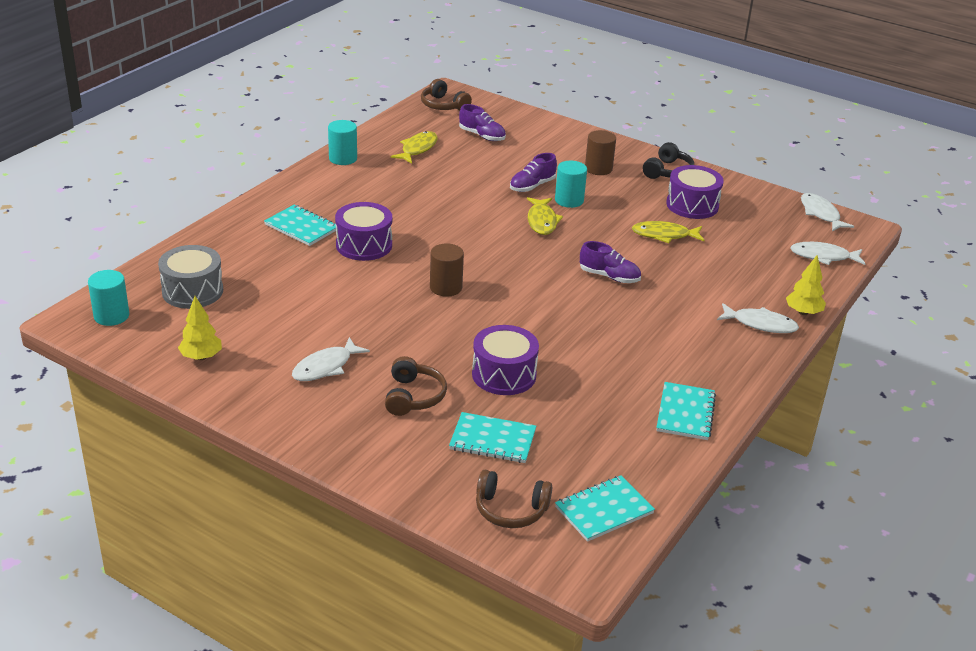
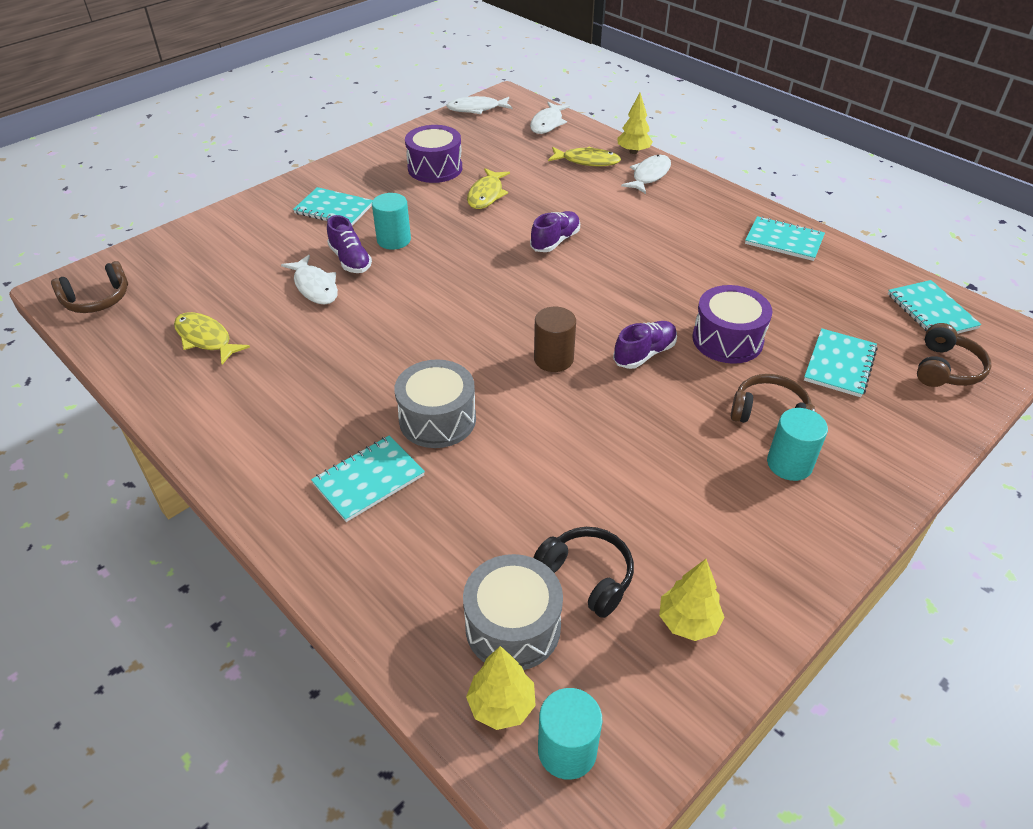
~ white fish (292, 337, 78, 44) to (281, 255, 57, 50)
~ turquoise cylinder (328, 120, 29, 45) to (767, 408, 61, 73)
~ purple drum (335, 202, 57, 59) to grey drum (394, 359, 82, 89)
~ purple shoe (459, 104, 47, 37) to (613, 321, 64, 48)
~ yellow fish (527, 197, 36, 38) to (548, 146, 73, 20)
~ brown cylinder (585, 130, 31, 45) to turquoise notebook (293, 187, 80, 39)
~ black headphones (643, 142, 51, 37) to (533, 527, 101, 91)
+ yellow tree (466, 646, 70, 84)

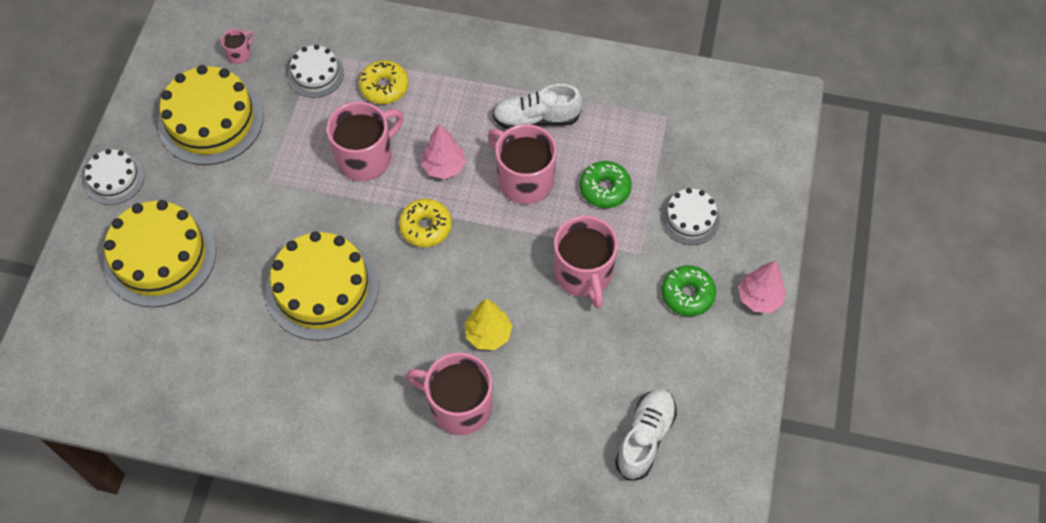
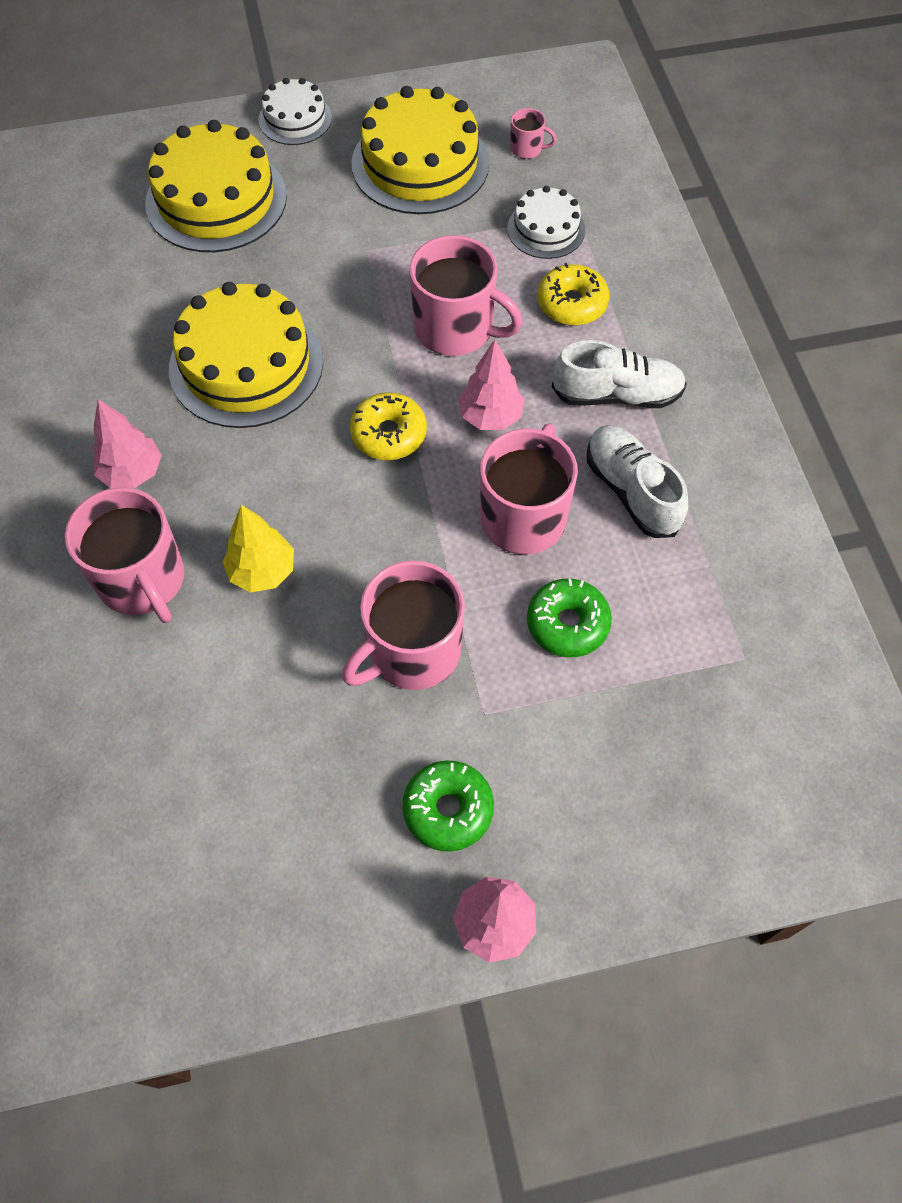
~ pink mug (406, 352, 86, 83) = (65, 487, 120, 136) 150 degrees clockwise
~ white shoe (615, 389, 62, 91) to (552, 340, 135, 68)
- white cake (660, 188, 60, 57)
+ pink tree (92, 399, 70, 89)

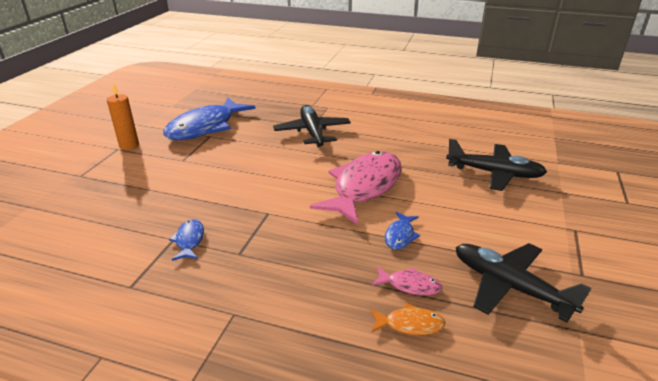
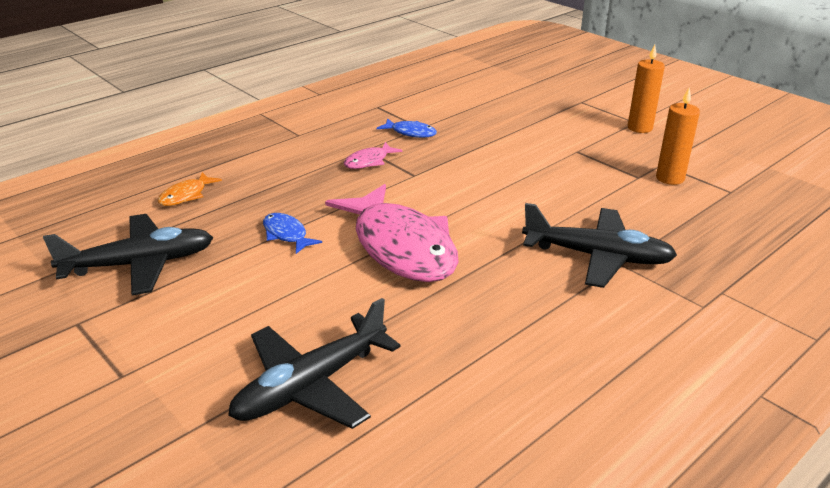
~ blue fish (163, 97, 93, 43) to orange candle (656, 87, 44, 98)
~ pink fish (372, 267, 70, 29) to (344, 142, 59, 27)

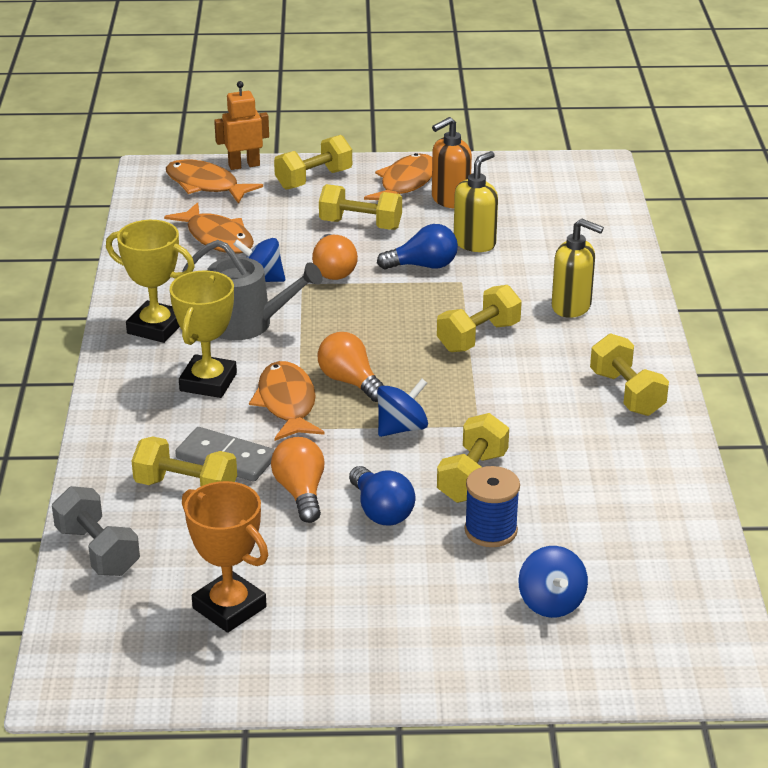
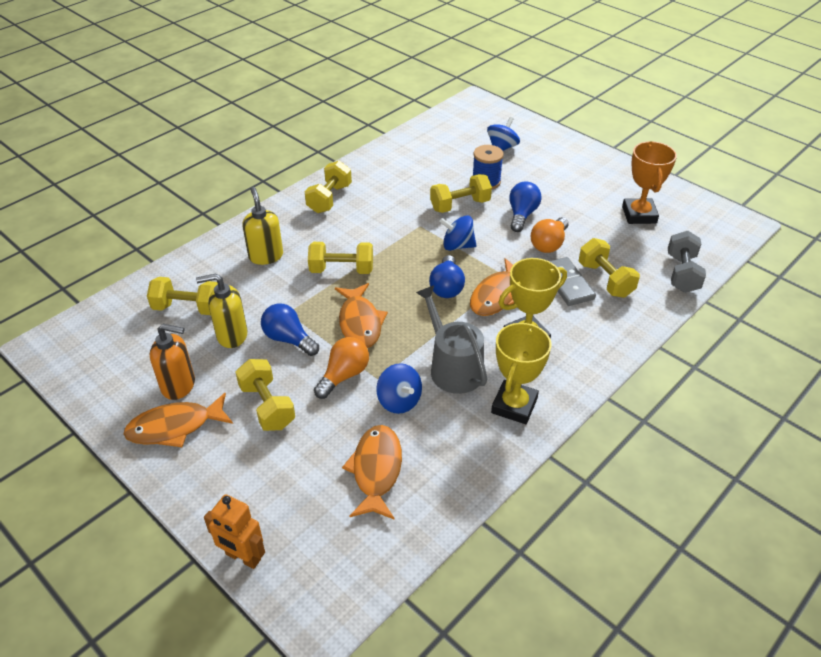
~ yellow trophy (106, 220, 89, 123) = (491, 322, 61, 102) 45 degrees clockwise
~ orange fish (166, 159, 97, 45) to (335, 283, 53, 65)
~ yellow dumbbell (274, 135, 78, 55) to (147, 277, 71, 38)
~ orange light bulb (317, 332, 68, 70) to blue light bulb (429, 255, 36, 43)

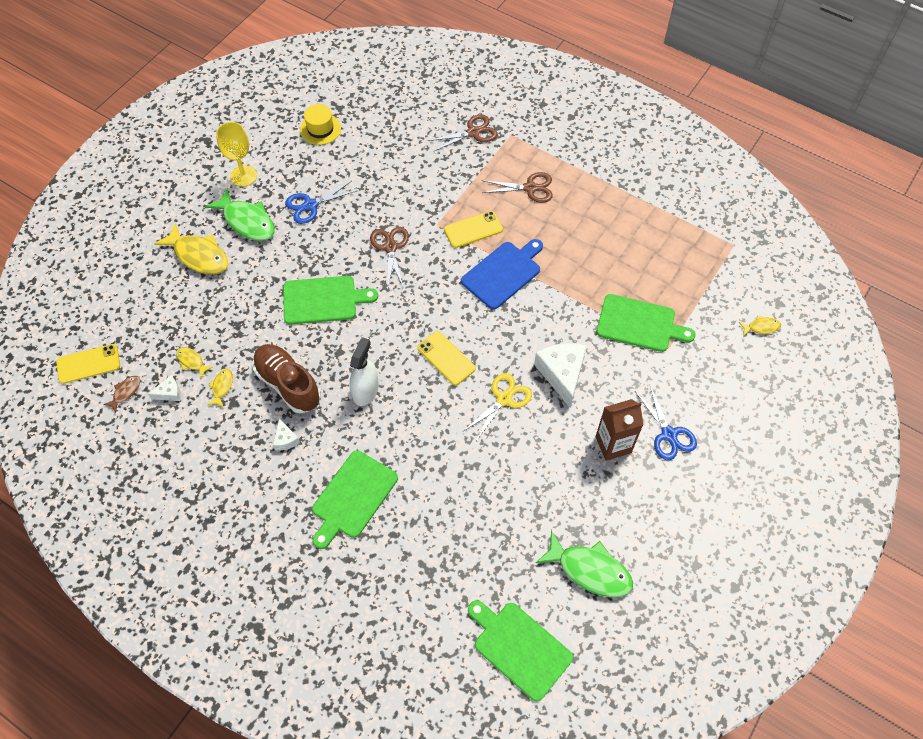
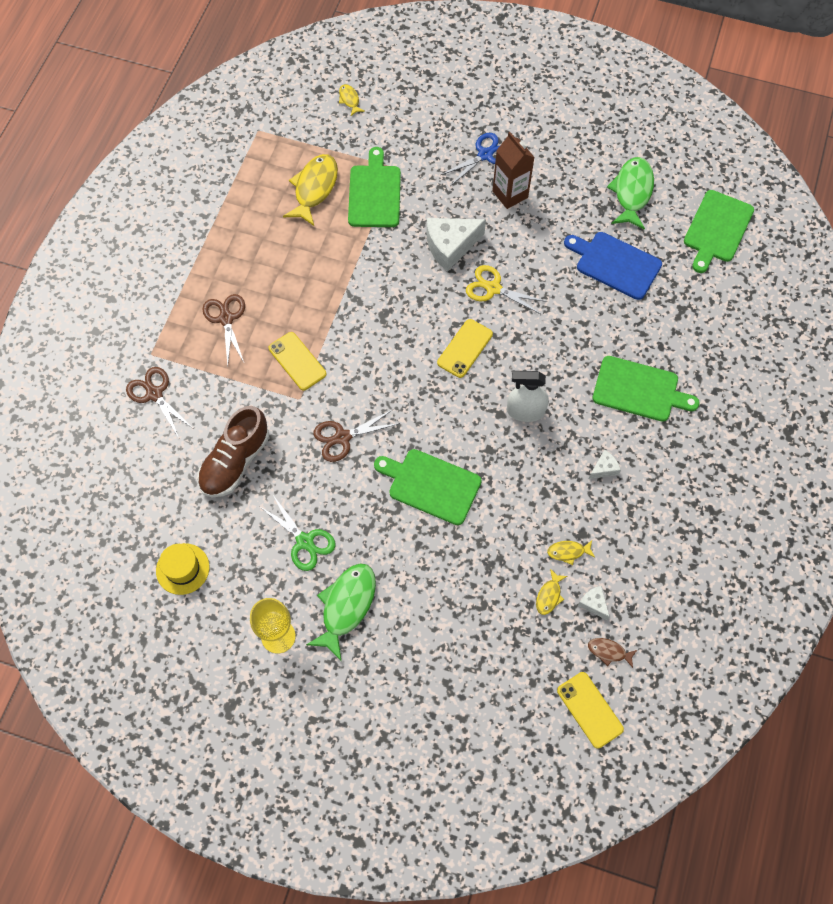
~ yellow fish (154, 223, 74, 52) to (283, 154, 55, 72)
~ brown shoe (253, 344, 68, 69) to (197, 406, 72, 91)
~ green cutting board (283, 276, 95, 49) = (374, 449, 108, 76) 45 degrees counterclockwise
~ blue scissors (285, 181, 73, 43) to green scissors (259, 495, 76, 76)
~ blue cutting board (461, 239, 82, 70) to (564, 232, 98, 68)

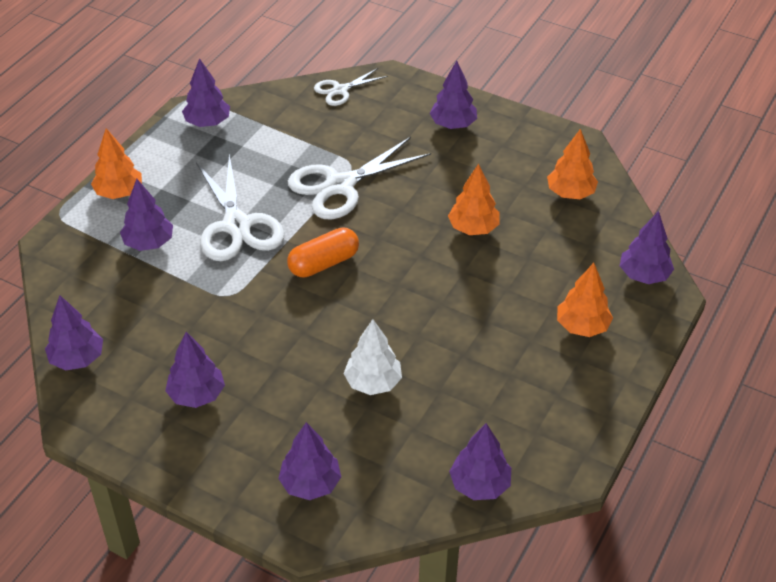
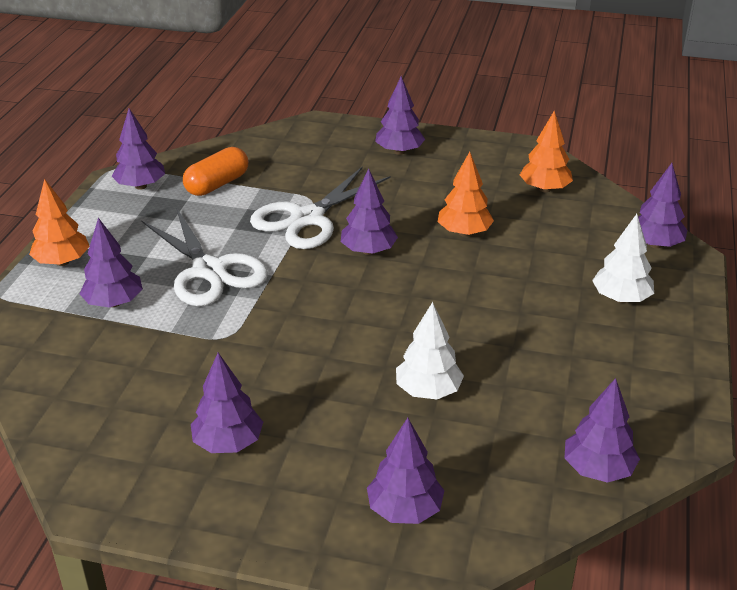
~ purple tree (45, 295, 58, 76) to (341, 169, 57, 86)
~ orange capsule (287, 227, 72, 50) to (183, 147, 65, 49)
- white scissors (314, 68, 74, 38)
~ orange tree (557, 263, 56, 74) to white tree (592, 214, 62, 89)

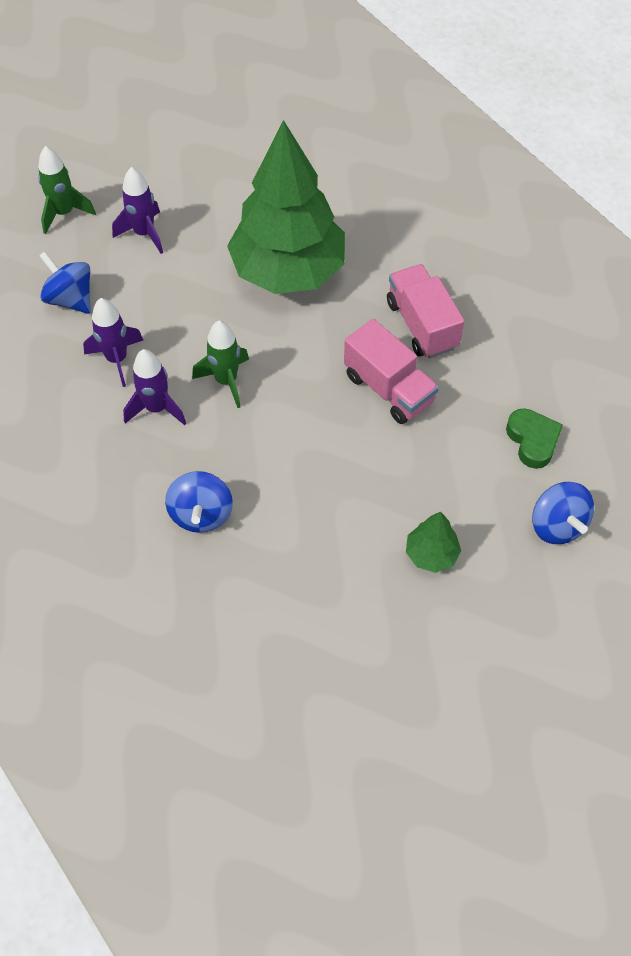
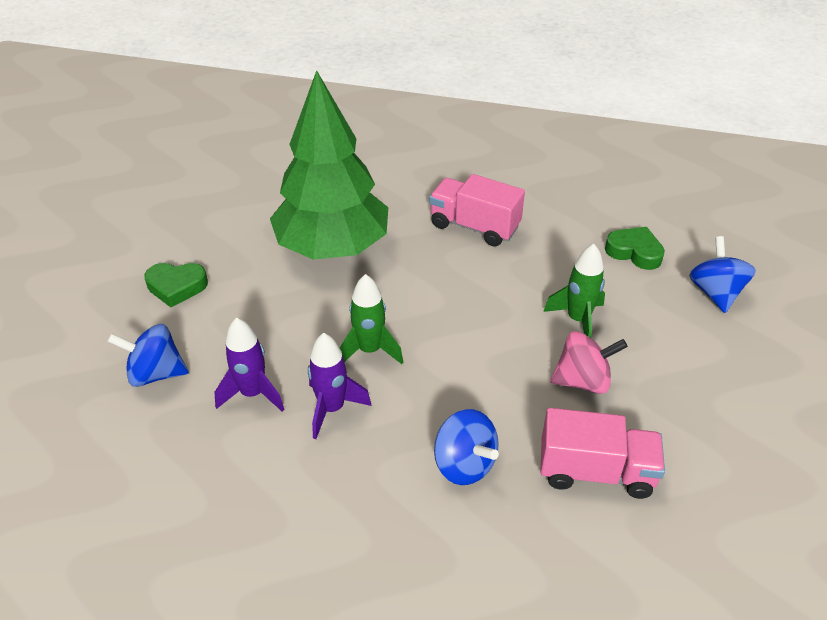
~ green rocket (38, 146, 58, 88) to (543, 244, 62, 94)
~ purple rocket (112, 167, 51, 87) to green heart (144, 263, 64, 44)
~ pink truck (344, 319, 95, 105) to (540, 408, 125, 91)
- green tree (406, 512, 55, 61)
~ blue spinning top (532, 482, 62, 62) = (689, 236, 67, 77) 120 degrees counterclockwise
+ pink spinning top (550, 331, 78, 63)

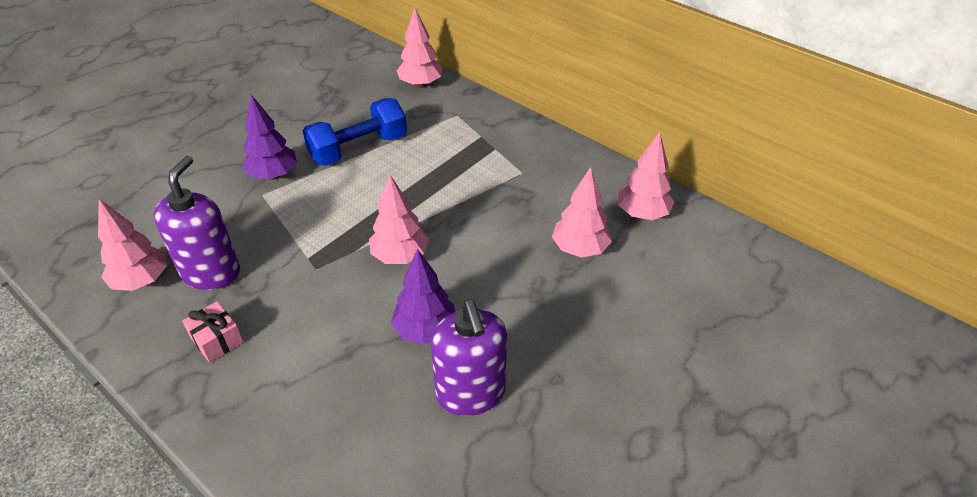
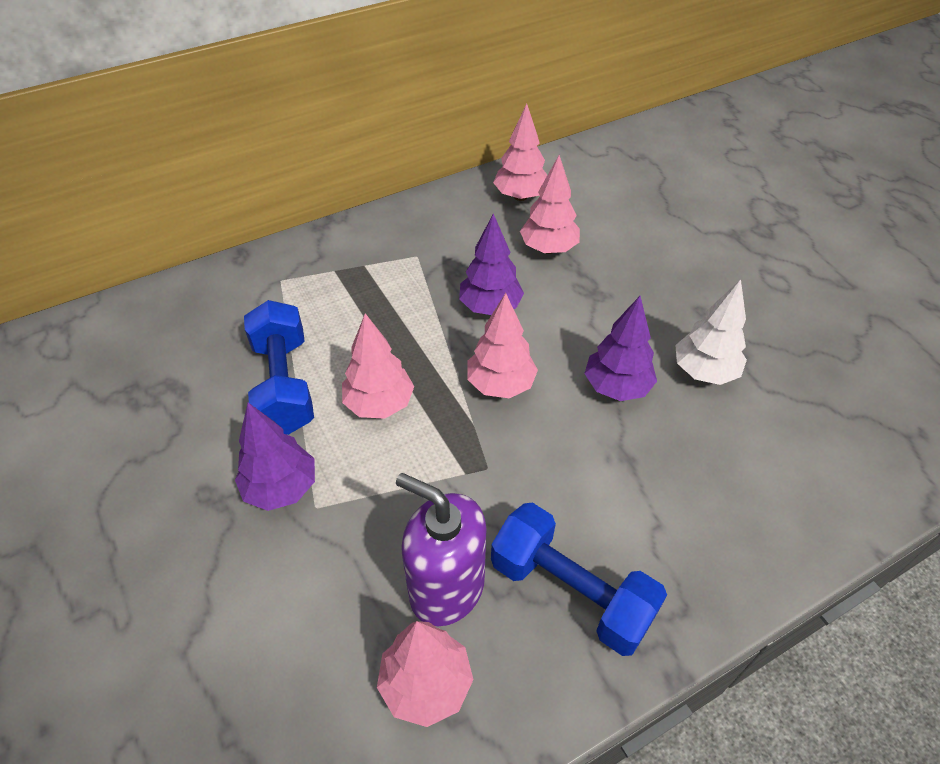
~ pink gift (182, 301, 62, 62) to blue dumbbell (491, 502, 176, 154)
~ pink tree (397, 8, 46, 80) to (342, 313, 72, 106)
~ purple soap dispenser (431, 300, 76, 116) to white tree (675, 279, 72, 106)
+ purple tree (459, 213, 65, 102)

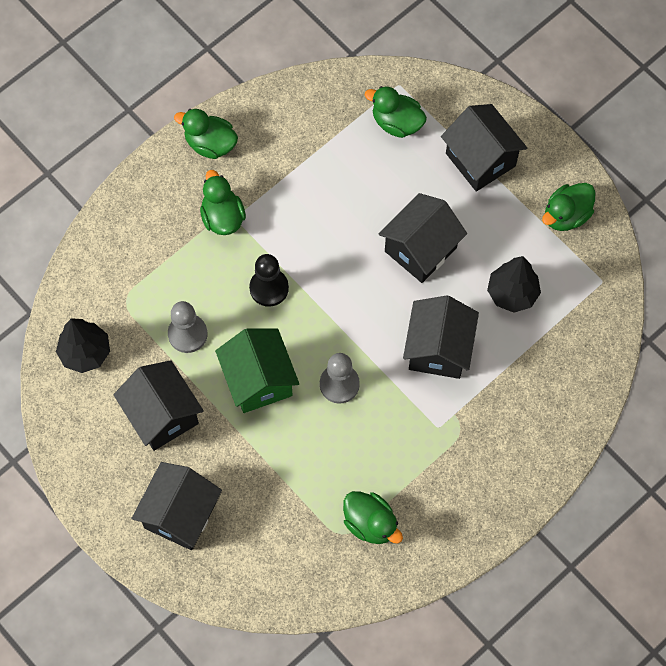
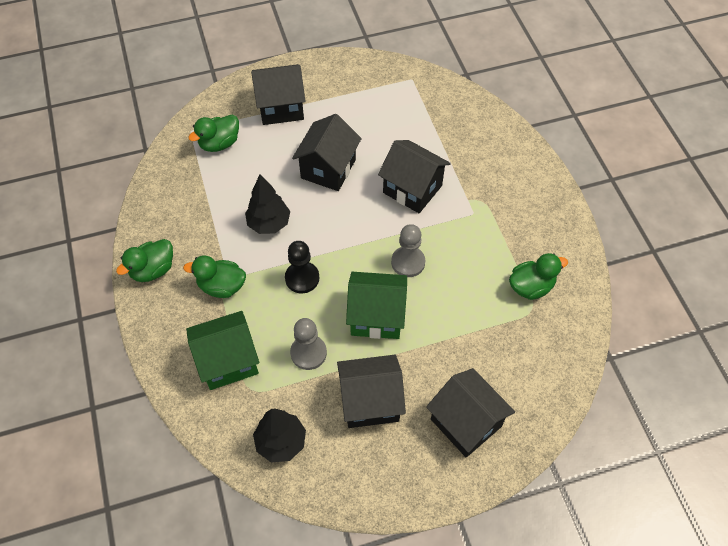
~ black house (379, 193, 88, 90) = (292, 114, 70, 77) 45 degrees clockwise
~ black tree (487, 256, 54, 57) to (245, 174, 45, 60)
- green duck (542, 183, 53, 48)
+ green house (186, 311, 73, 79)

